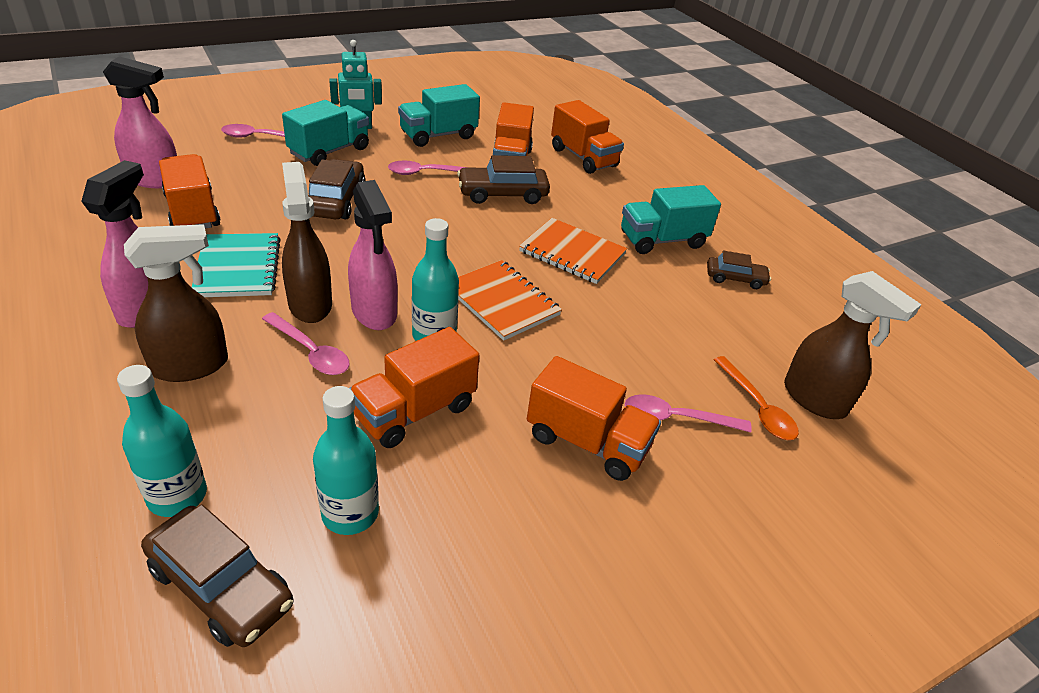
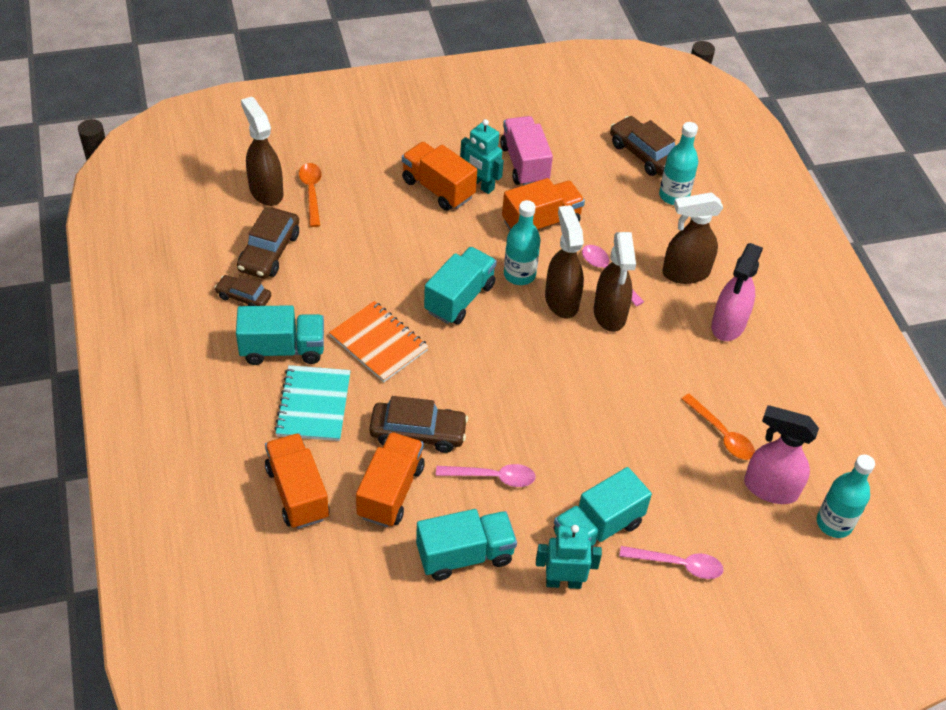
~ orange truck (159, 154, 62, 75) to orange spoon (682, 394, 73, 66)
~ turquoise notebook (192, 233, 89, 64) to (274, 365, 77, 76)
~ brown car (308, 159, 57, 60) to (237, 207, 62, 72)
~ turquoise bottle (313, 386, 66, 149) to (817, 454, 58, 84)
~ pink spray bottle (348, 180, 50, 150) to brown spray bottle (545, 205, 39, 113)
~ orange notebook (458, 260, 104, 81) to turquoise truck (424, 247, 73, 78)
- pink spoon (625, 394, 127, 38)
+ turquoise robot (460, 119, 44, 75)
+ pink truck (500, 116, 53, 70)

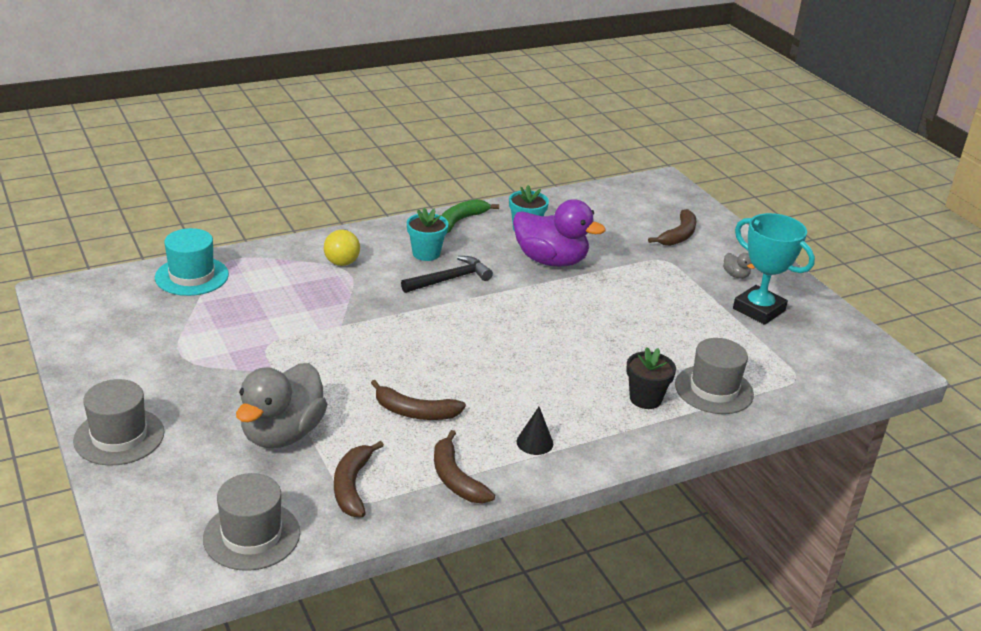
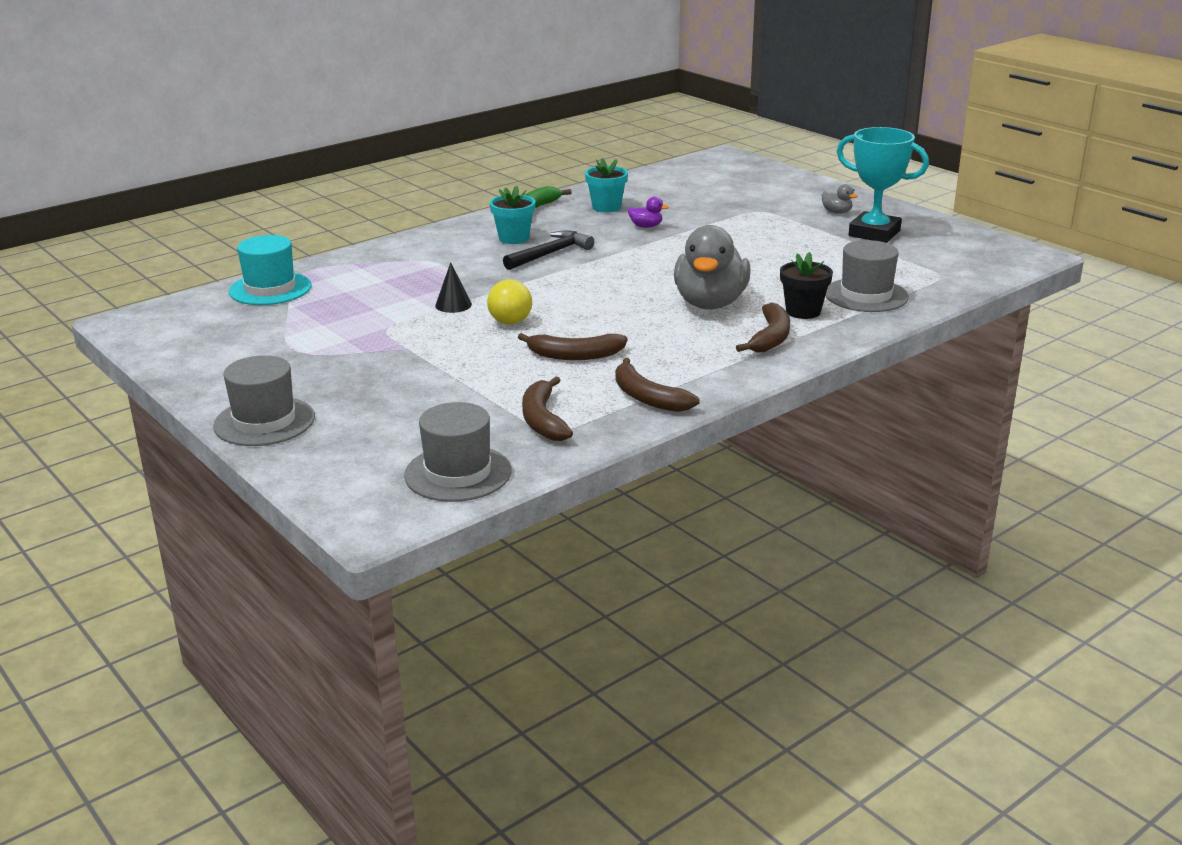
~ grey duck (236, 363, 91, 85) to (674, 225, 77, 84)
~ yellow light bulb (324, 229, 36, 37) to (487, 279, 45, 46)
~ purple duck (513, 199, 93, 68) = (628, 196, 41, 32) x0.41
~ black cone (516, 407, 37, 48) to (435, 262, 37, 51)
~ brown banana (648, 209, 48, 37) to (736, 303, 54, 49)

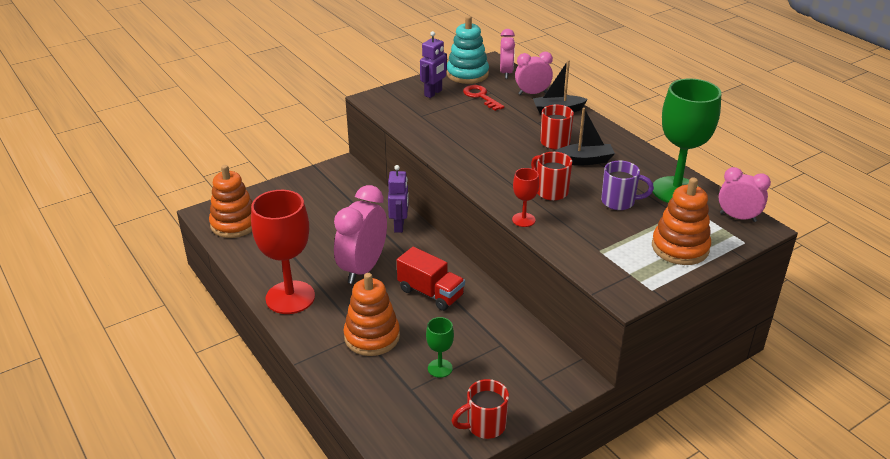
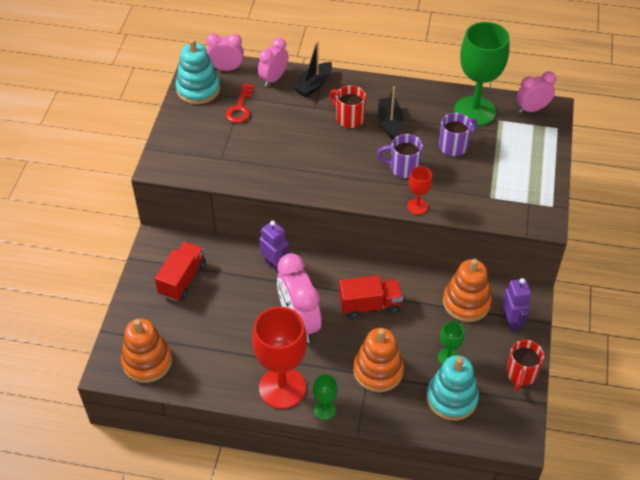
~ purple robot (420, 31, 27, 67) to (502, 278, 29, 54)
~ red key (463, 85, 41, 26) = (225, 83, 29, 40) 90 degrees counterclockwise
~ pink clock (500, 29, 15, 50) = (206, 33, 38, 38) 45 degrees counterclockwise
~ red mug (531, 152, 41, 49) to purple mug (377, 134, 46, 44)
~ black boat (555, 108, 60, 57) = (378, 87, 26, 53) 45 degrees counterclockwise
~ orange stacking toy (652, 178, 59, 87) to (443, 259, 49, 63)
+ red truck (155, 241, 51, 60)
+ green goblet (313, 374, 25, 46)
+ turquoise stacking toy (427, 355, 52, 66)

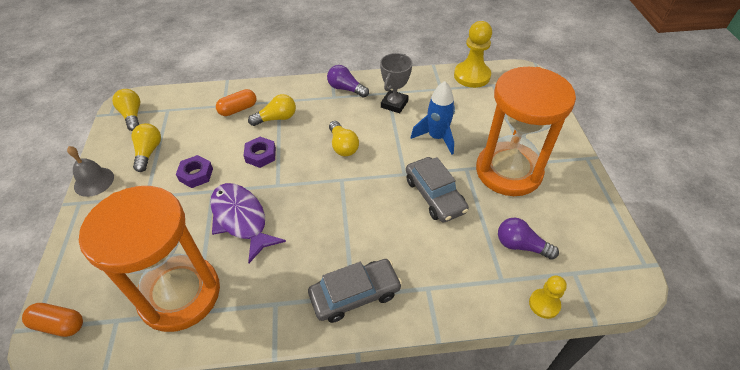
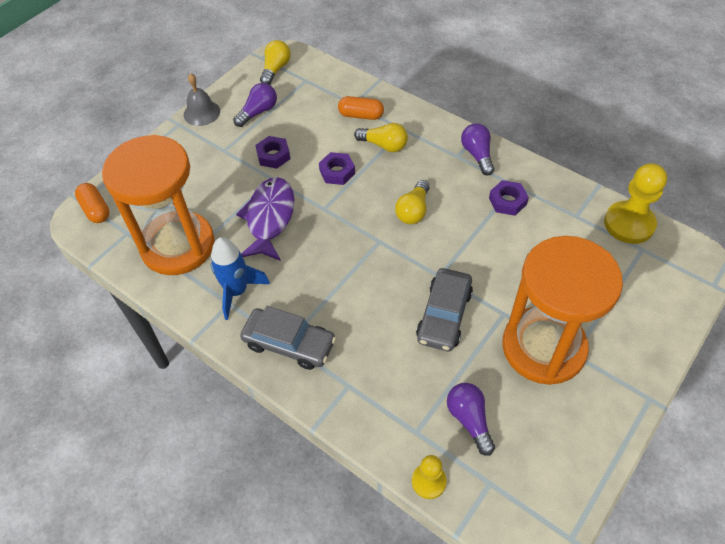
~ yellow light bulb (131, 123, 30, 49) to purple light bulb (233, 83, 44, 44)
~ grey trophy (380, 53, 32, 60) to purple nut (489, 180, 40, 36)
~ blue rocket (411, 81, 44, 73) to (211, 237, 59, 83)

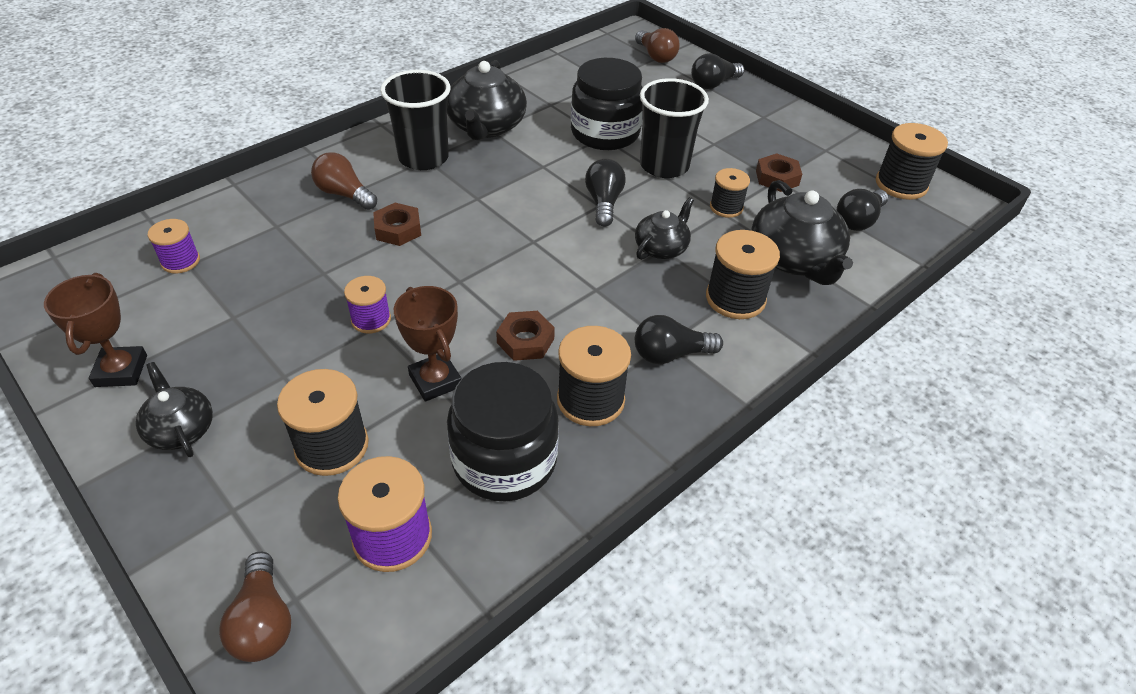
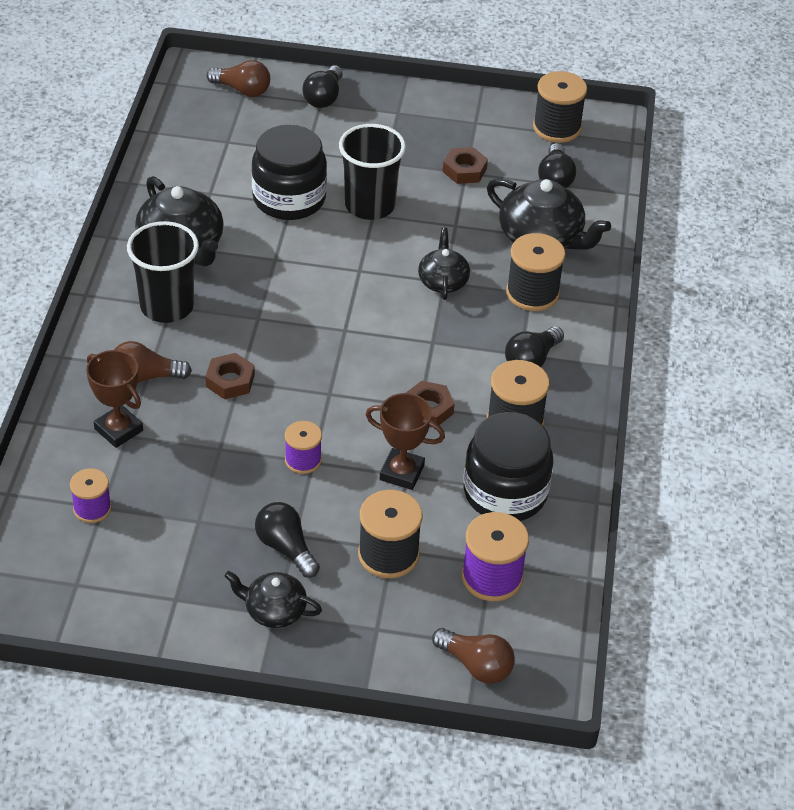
~ brown trophy (44, 273, 103, 114) to (86, 350, 57, 98)
~ black light bulb (585, 159, 41, 68) to (255, 502, 65, 76)
- black spool (710, 168, 40, 50)

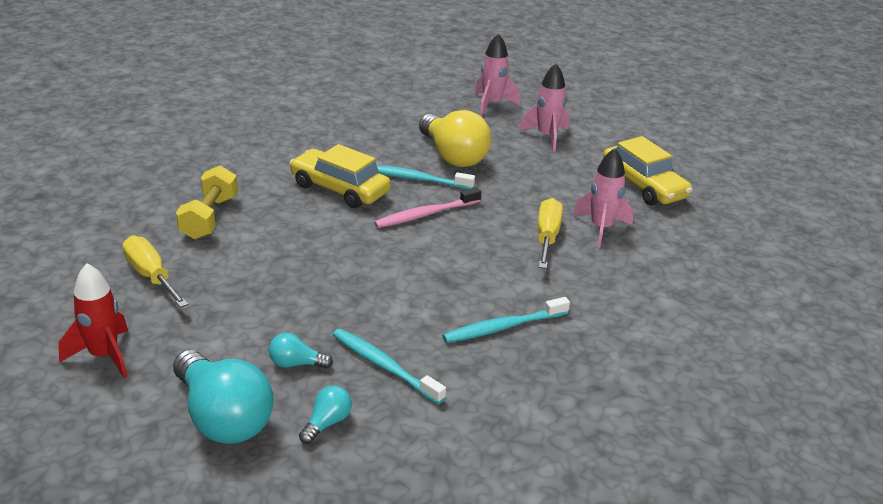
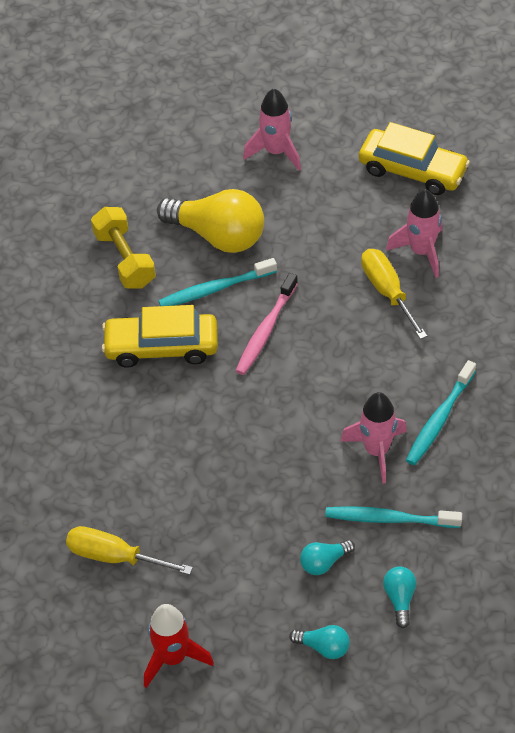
~ turquoise light bulb (173, 350, 101, 94) = (289, 625, 61, 34) x0.46
~ yellow dumbbell (176, 166, 62, 74) to (91, 207, 65, 82)
~ pink rocket (475, 33, 45, 83) to (340, 392, 67, 92)

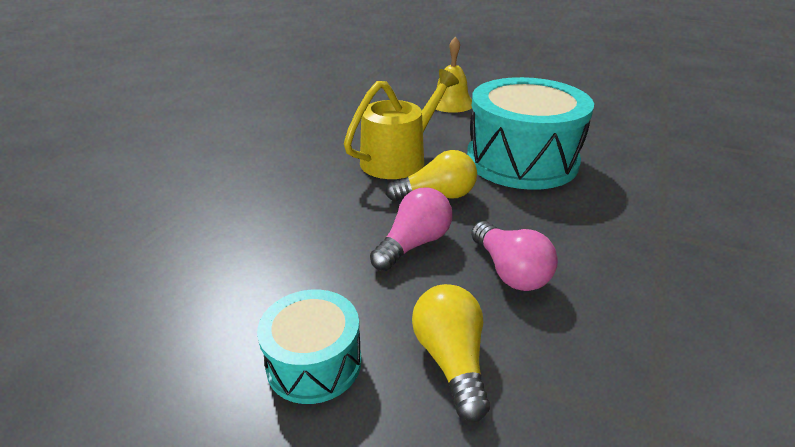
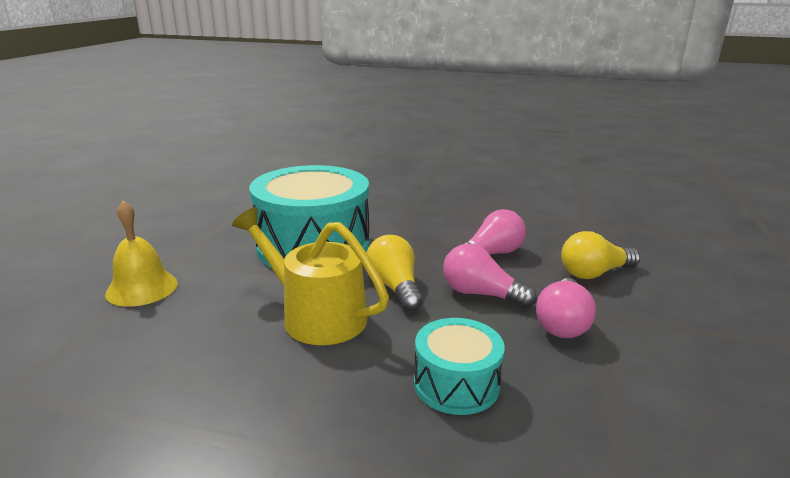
~ turquoise drum (257, 290, 105, 114) to (414, 318, 91, 97)
+ pink light bulb (536, 278, 60, 60)

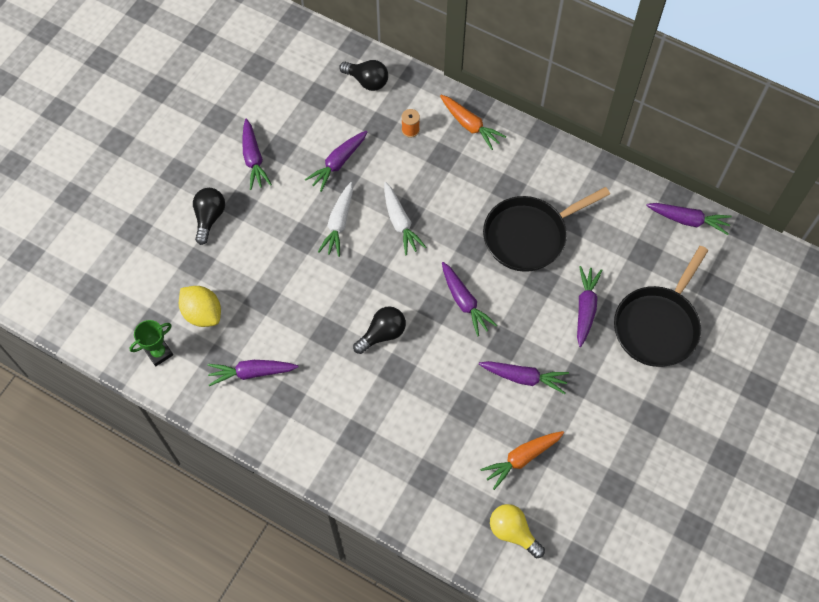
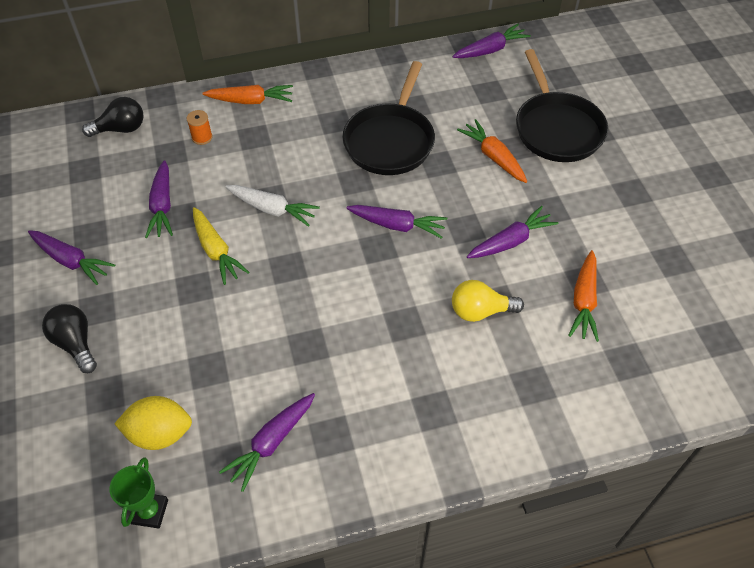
~ white carrot (318, 182, 35, 75) to yellow carrot (193, 207, 56, 78)
- black light bulb (353, 306, 53, 48)
~ yellow light bulb (490, 504, 55, 54) to (452, 280, 72, 42)
~ purple carrot (577, 266, 25, 81) to orange carrot (457, 119, 70, 64)

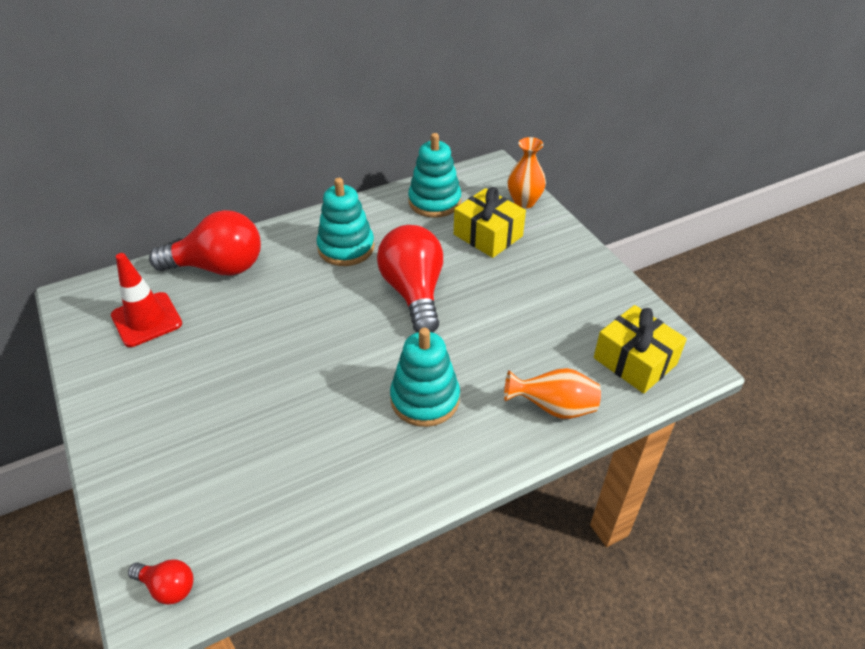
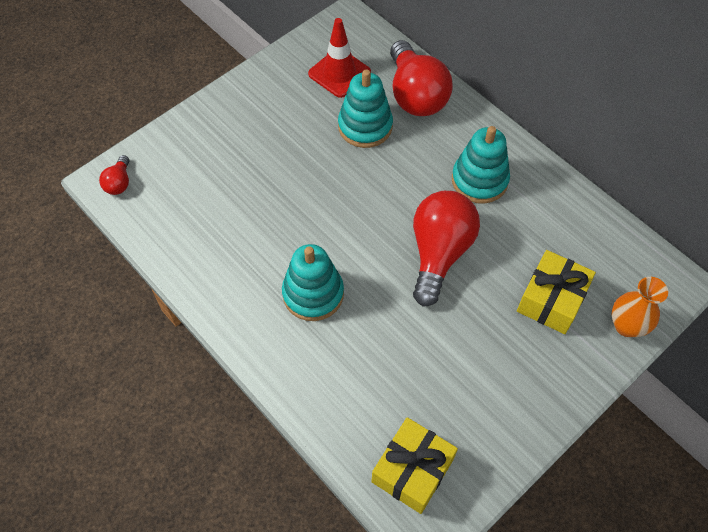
~ red light bulb (377, 225, 66, 108) = (413, 191, 67, 115) 45 degrees counterclockwise
~ turquoise stacking toy (408, 133, 53, 85) to (338, 69, 55, 79)
- orange vase (504, 368, 97, 51)

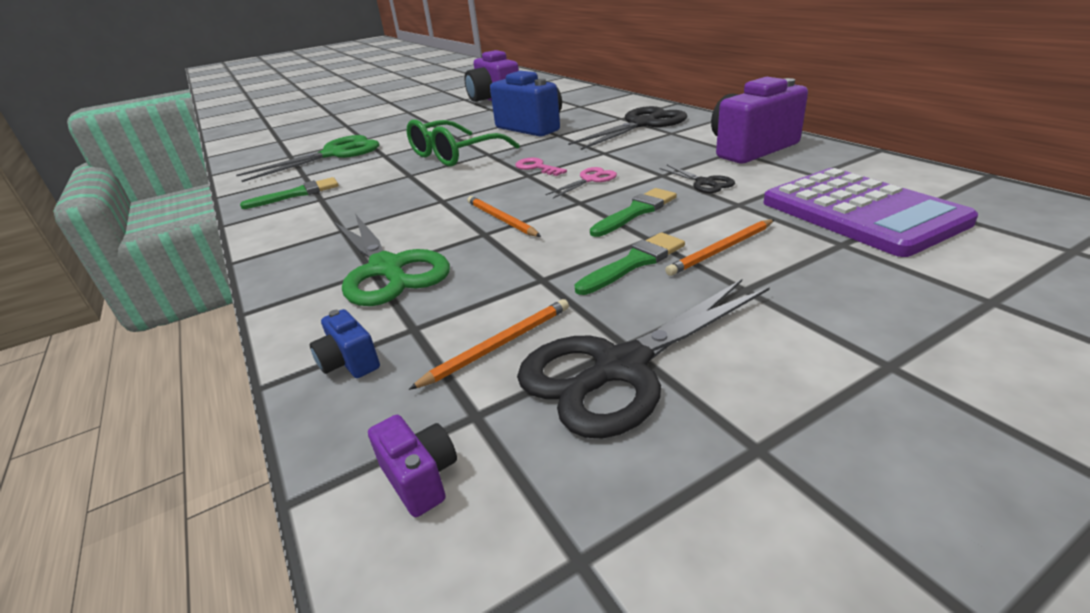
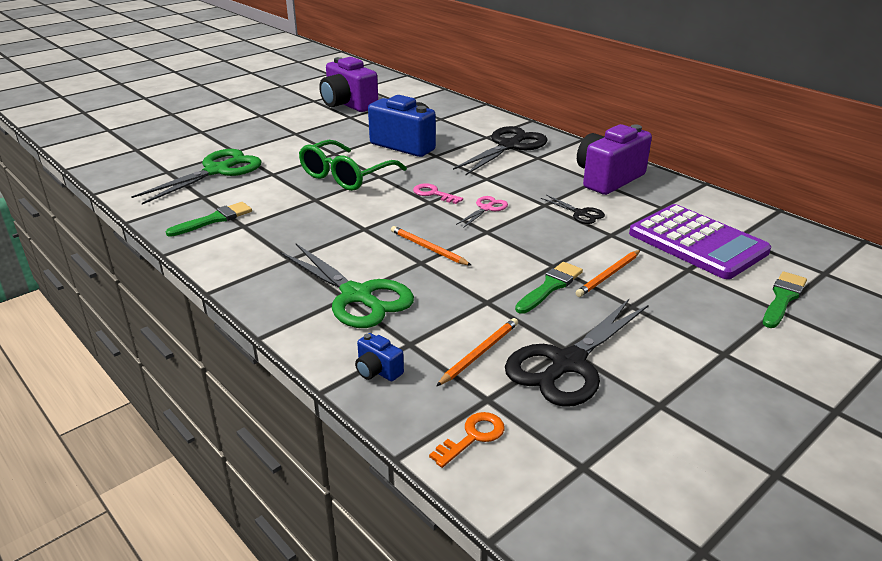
~ purple camera (368, 415, 89, 102) to orange key (429, 412, 76, 56)
~ green brush (590, 188, 87, 49) to (763, 271, 44, 57)

